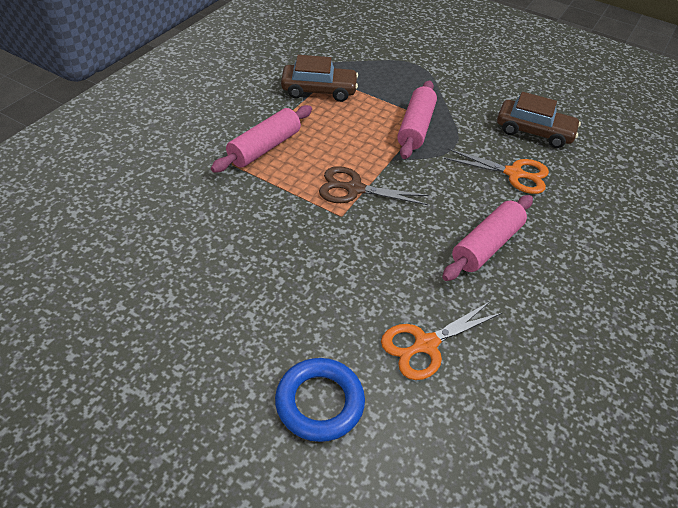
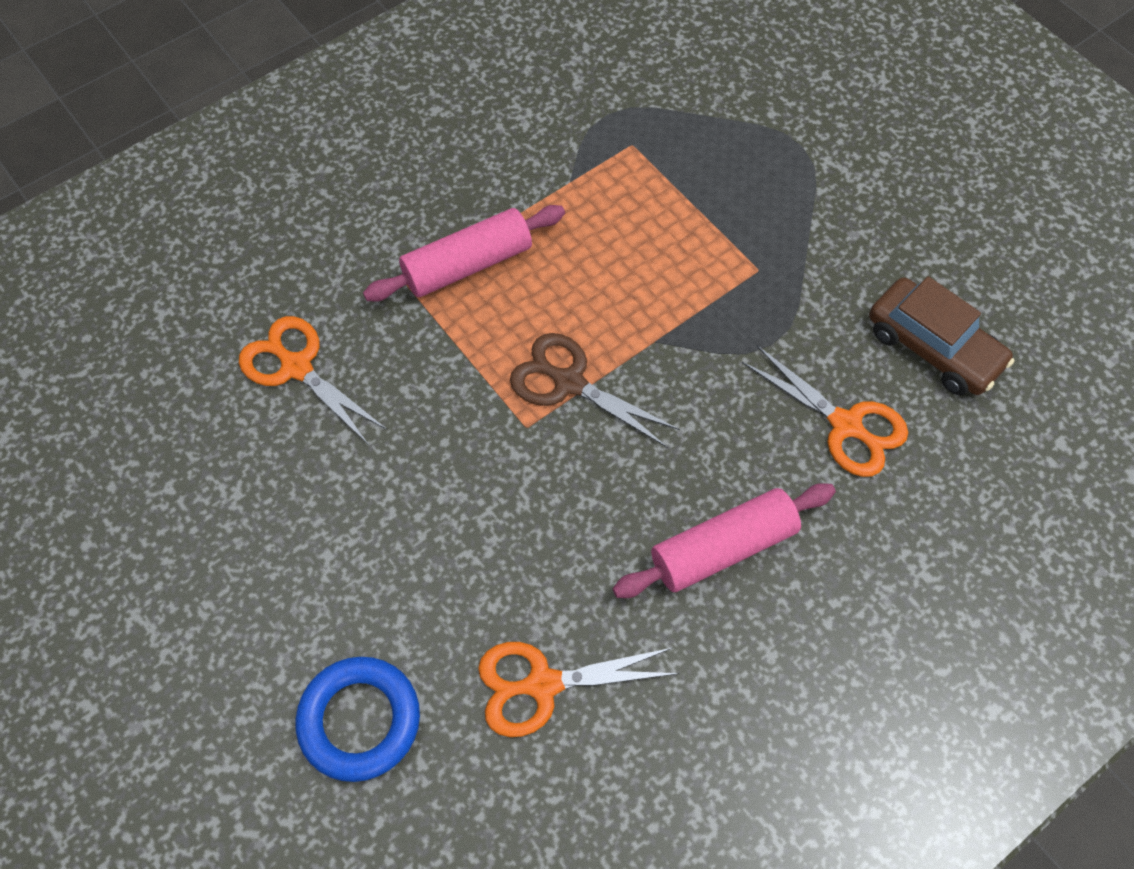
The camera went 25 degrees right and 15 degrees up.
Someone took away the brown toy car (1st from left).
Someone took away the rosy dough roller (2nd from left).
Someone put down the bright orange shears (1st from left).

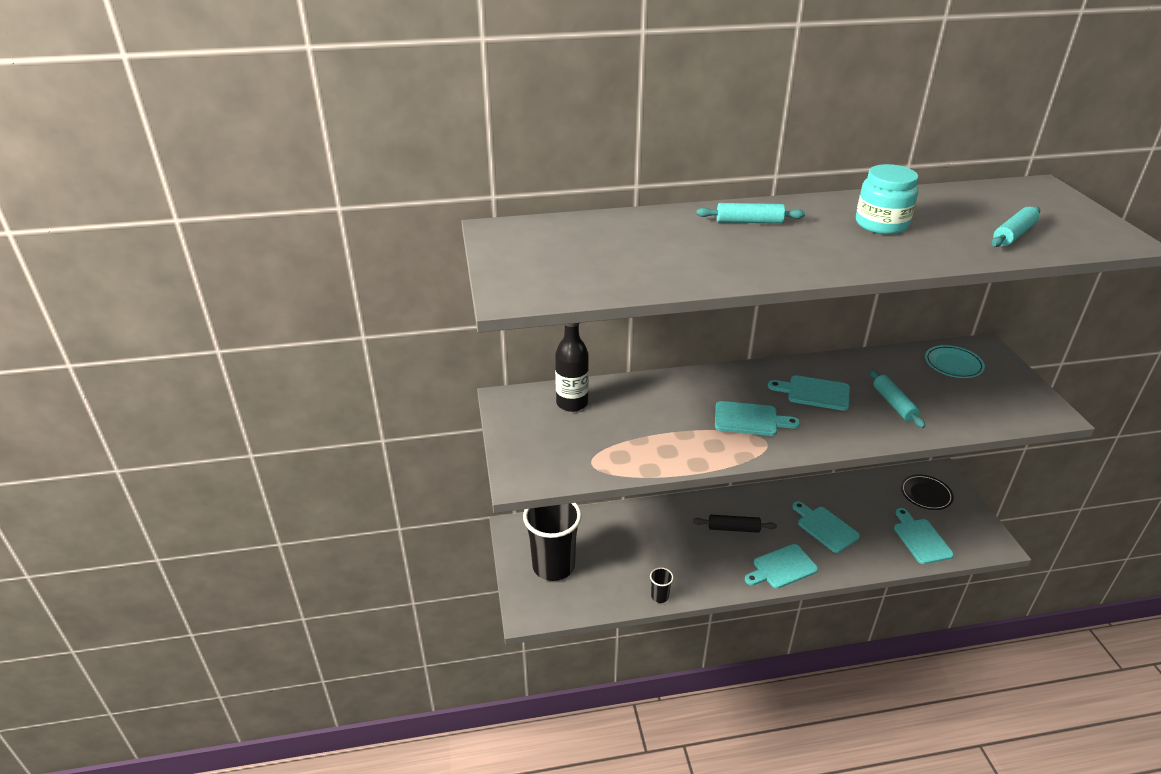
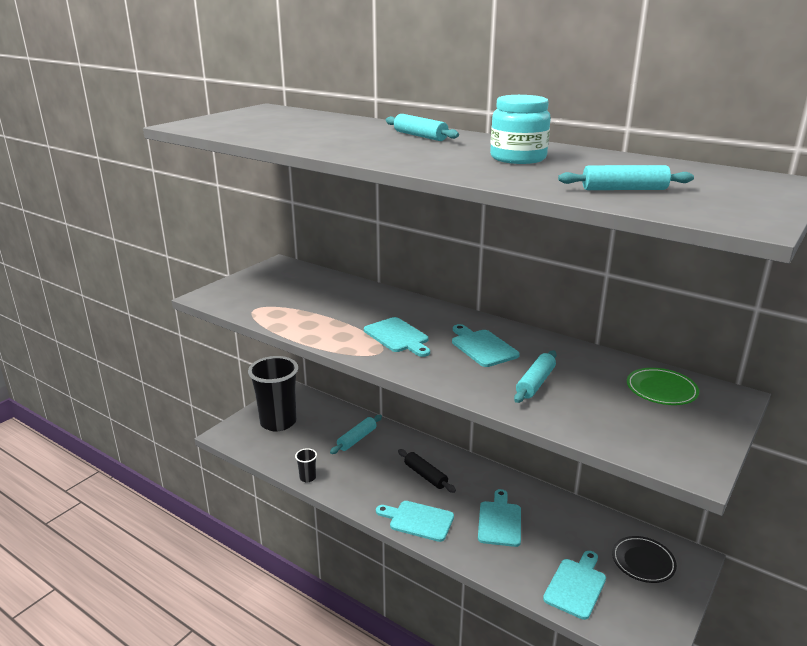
The camera went 45 degrees right and 10 degrees down.
Someone took away the jet-black bottle.
Someone repainted the turquoise flat dish, which became the emerald flat dish.
Someone put down the turquoise dough roller (1st from left).

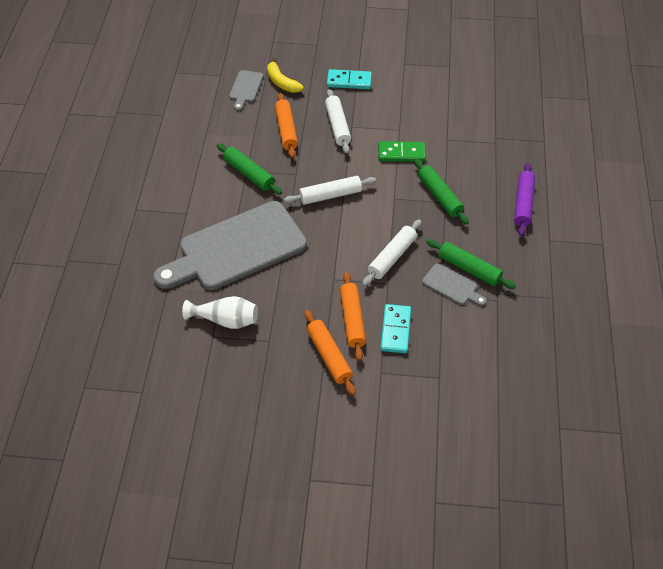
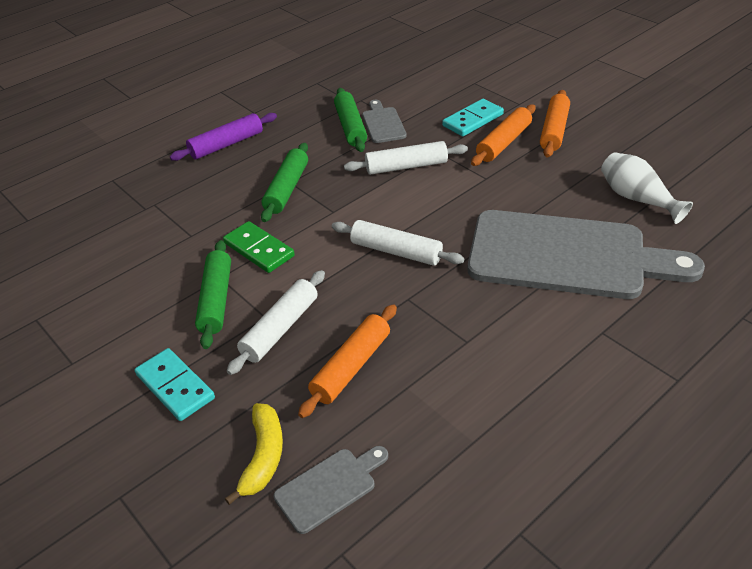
The camera went 135 degrees left and 10 degrees down.
Someone carried the emerald dough roller (1st from left).

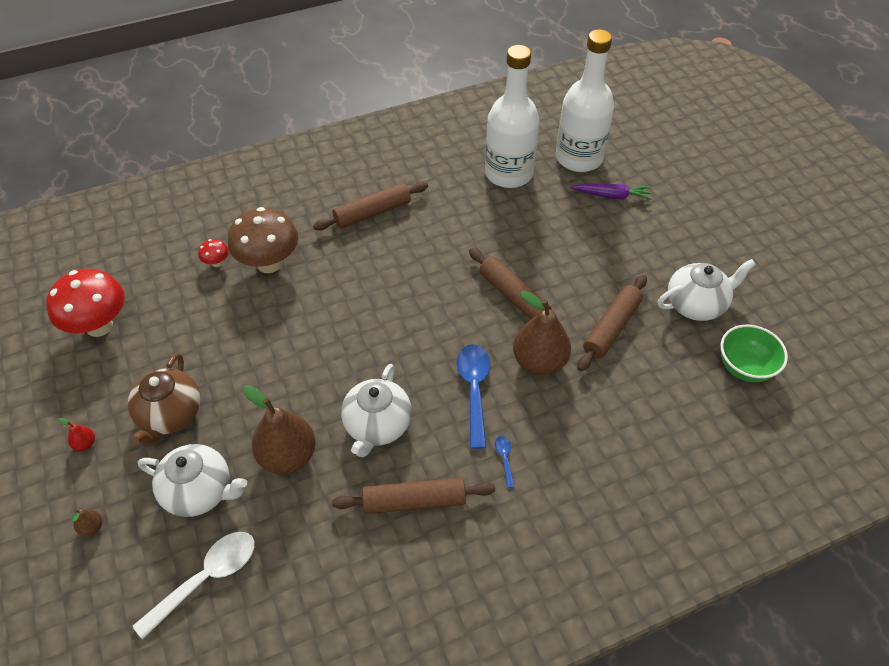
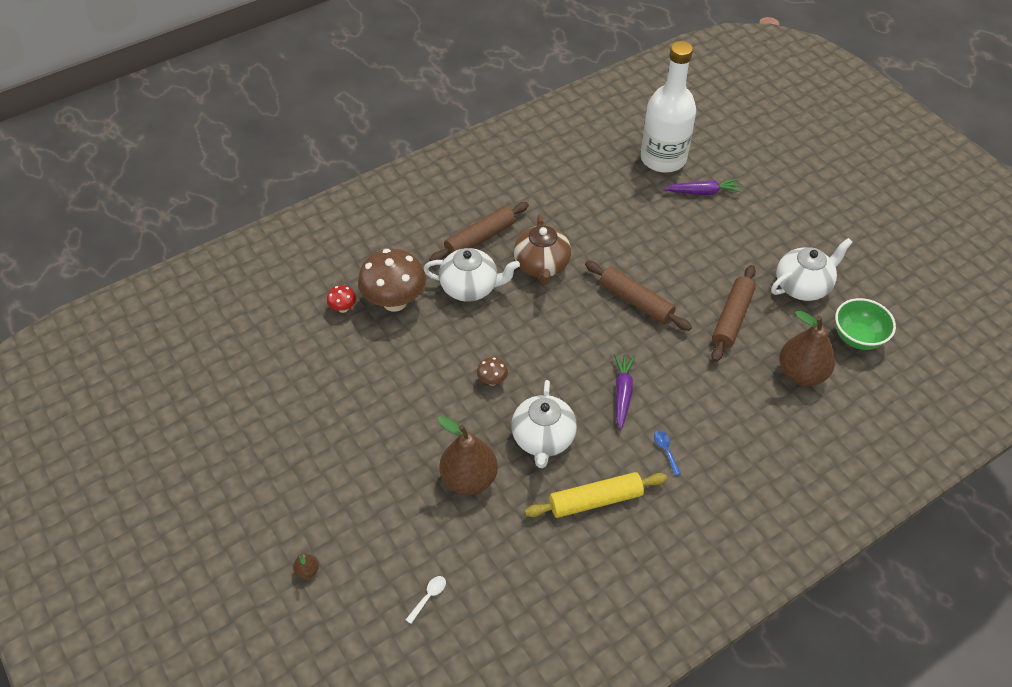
The camera went 10 degrees left and 0 degrees up.
Someone took away the white bottle (1st from left).
Someone took away the scarlet mushroom (1st from left).
Someone carried the brown pear (3rd from left).
Someone swapped the blue tablespoon (1st from left) for the purple carrot (1st from left).
Someone carried the brown tea pot.
Someone took away the scarlet pear.
Someone carried the white tea pot (1st from left).
Someone repainted the brown dough roller (2nd from left), which became the golden dough roller.
Someone scaled the white tablespoon by 0.45.
Someone put down the brown mushroom (2nd from left).

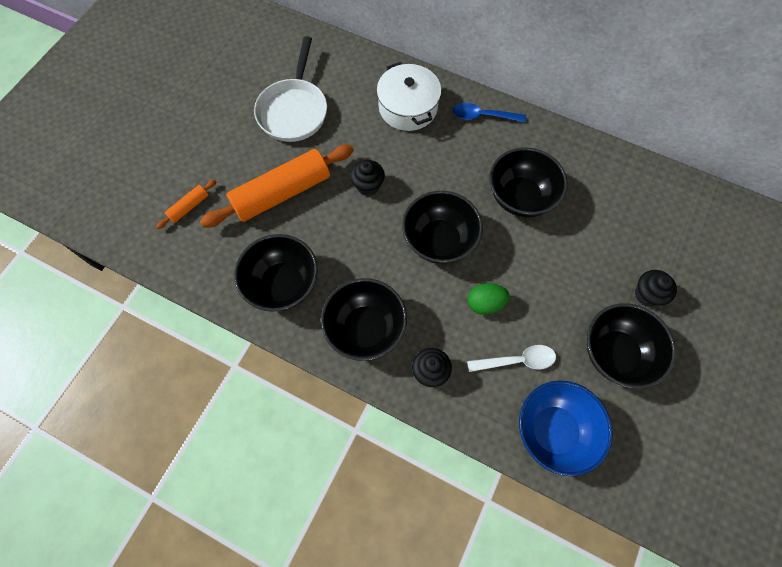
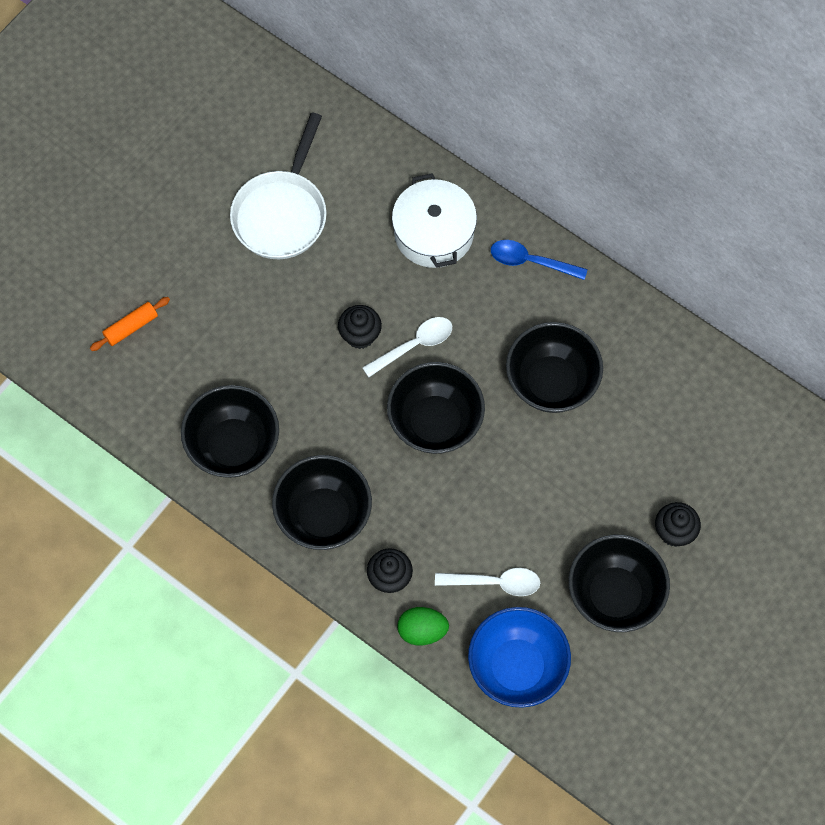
The camera went 10 degrees right and 0 degrees up.
Someone took away the bright orange dough roller (2nd from left).
Someone carried the emerald toy egg.
Someone put down the white tablespoon (1st from left).

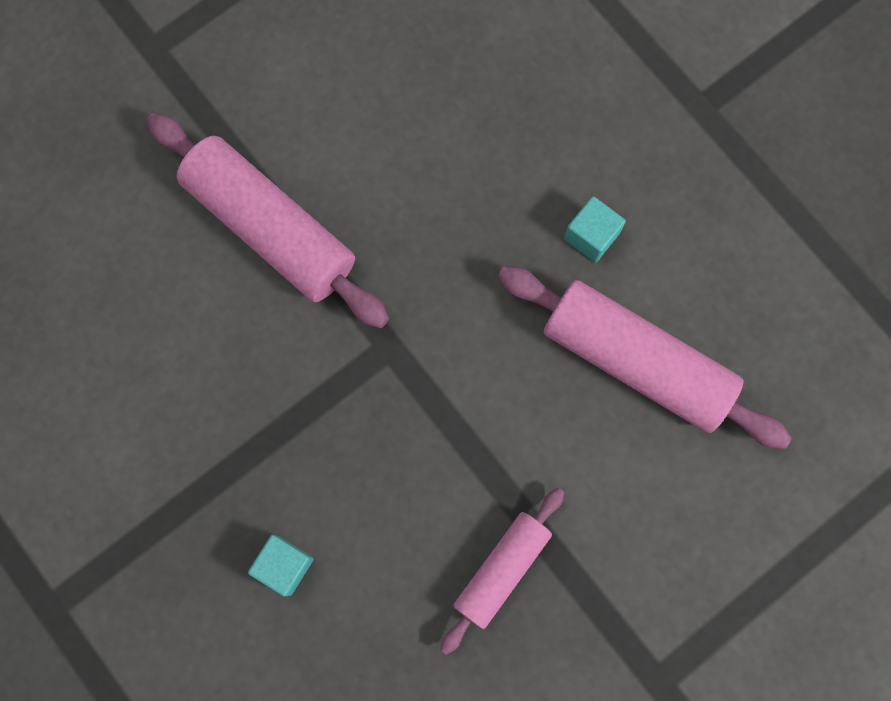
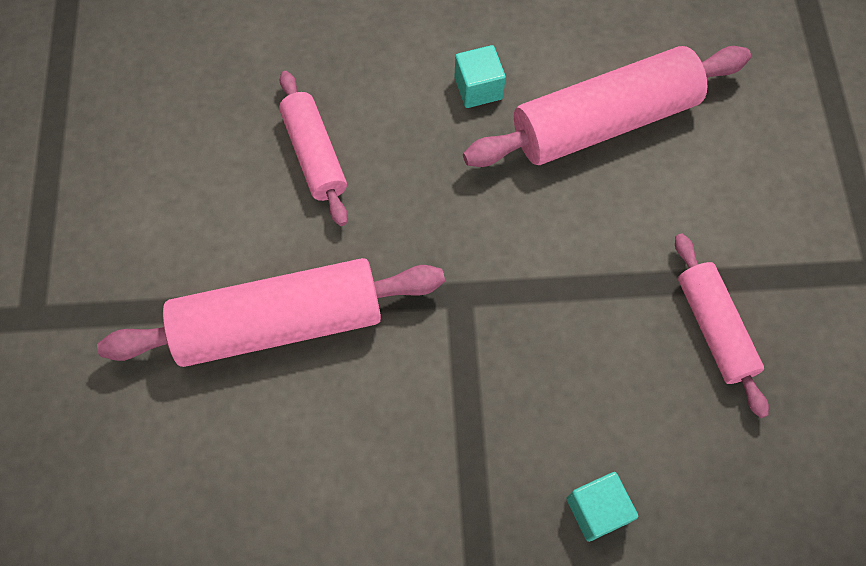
The camera went 55 degrees left and 10 degrees down.
Someone put down the rosy dough roller (2nd from left).

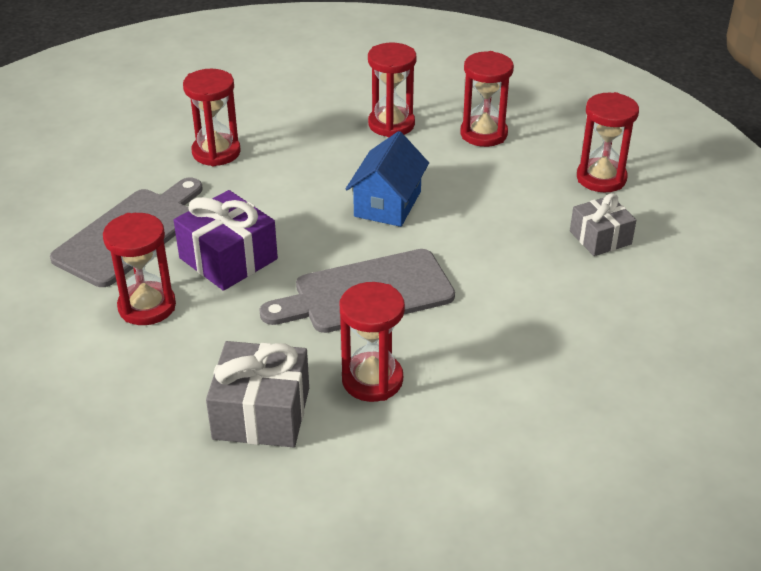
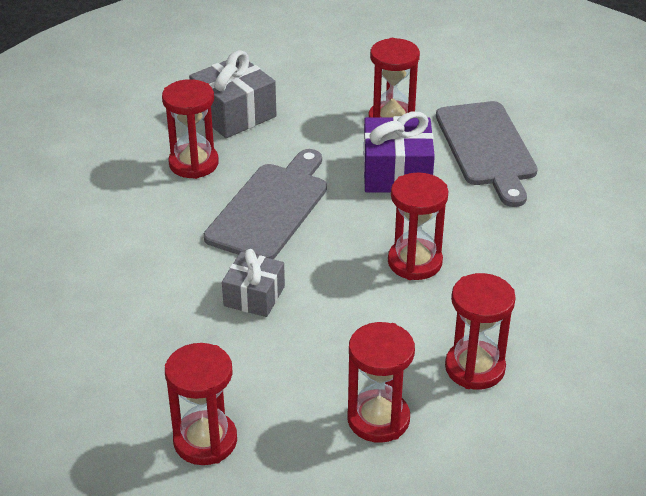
The camera went 135 degrees right and 0 degrees up.
Someone carried the scarlet hourglass (2nd from left in the first image).
Someone took away the blue cottage.
Someone carried the grey present (2nd from left).

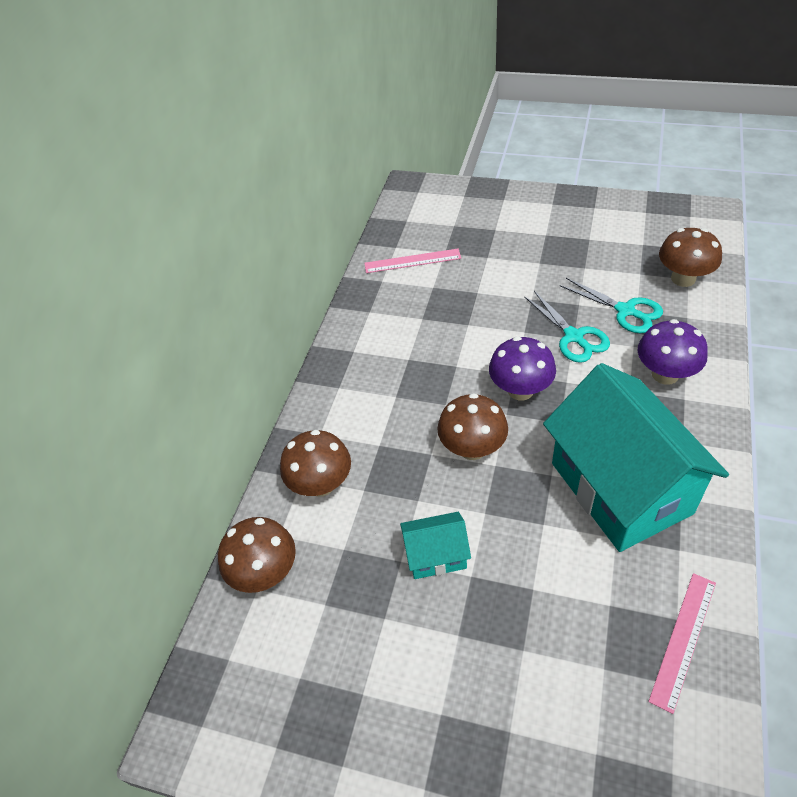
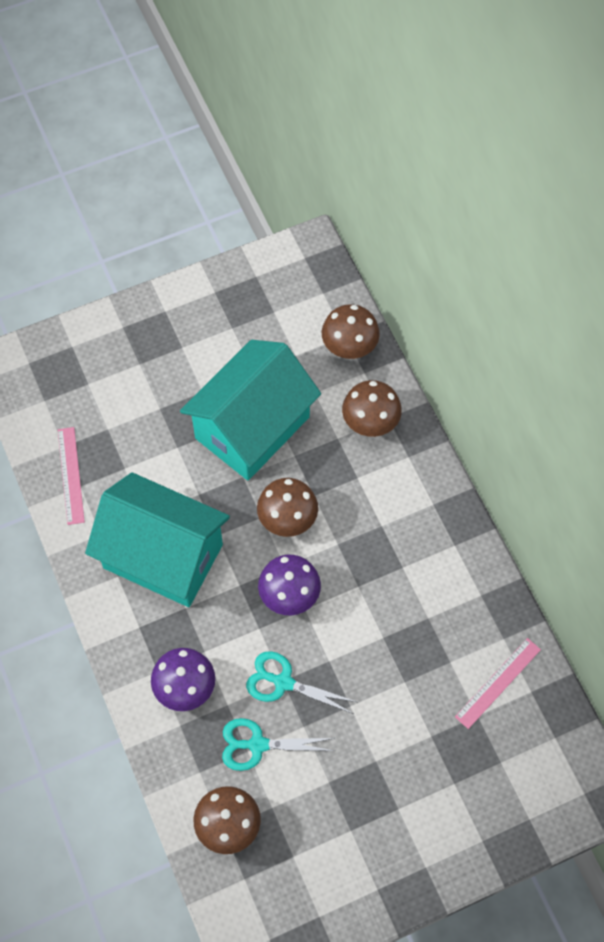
The camera went 135 degrees right and 15 degrees up.
Someone scaled the turquoise cottage (1st from left in the first image) by 2.25.

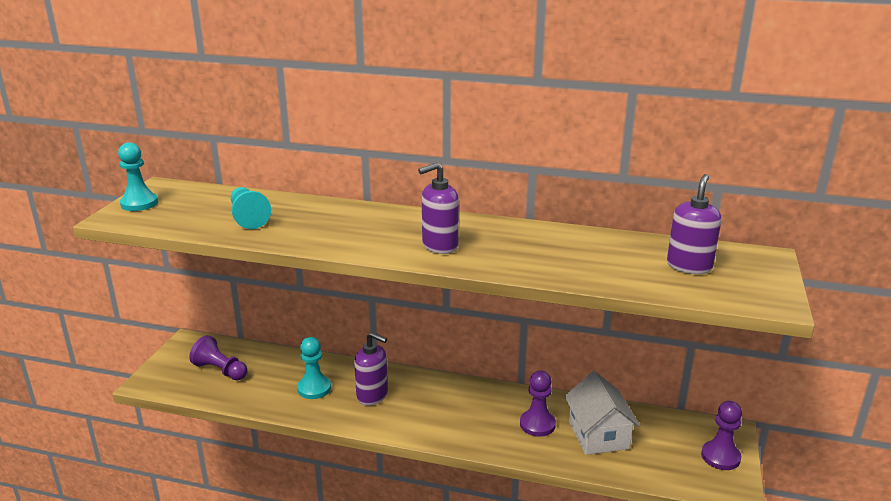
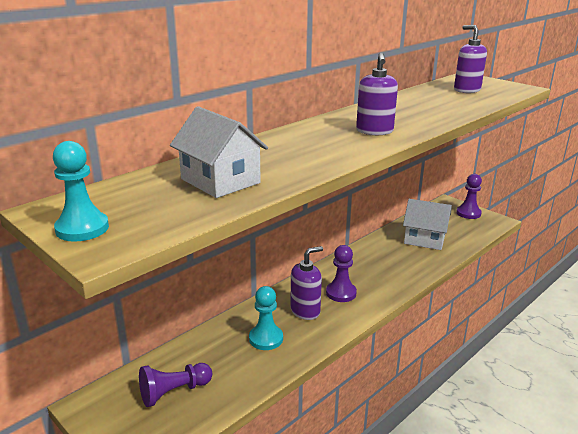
The camera went 60 degrees left and 0 degrees up.
Someone swapped the turquoise pawn (2nd from left) for the white cottage (1st from left).
Someone carried the purple pawn (2nd from left).

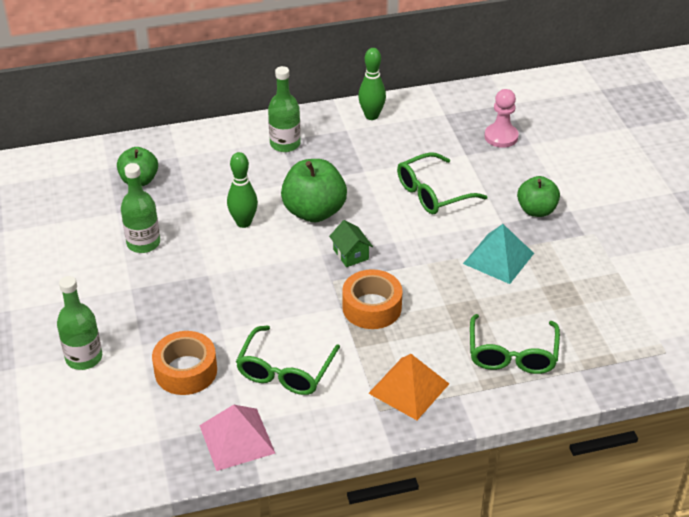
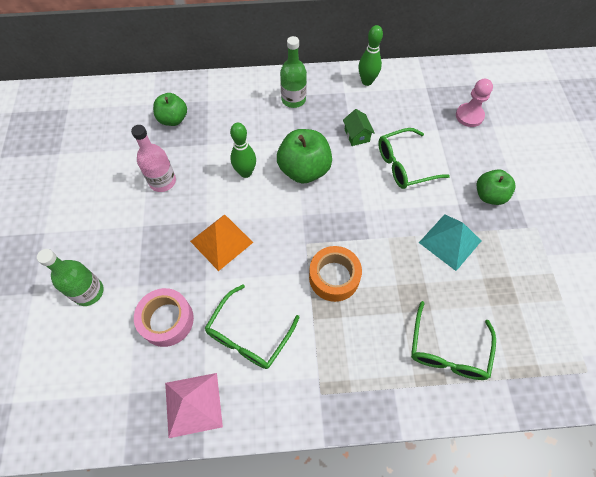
The camera went 10 degrees right and 20 degrees up.
Someone repainted the emerald bottle (2nd from left), which became the rosy bottle.
Someone carried the emerald cottage.
Someone repainted the bright orange sticky tape (1st from left), which became the rosy sticky tape.
Someone carried the bright orange pyramid.

